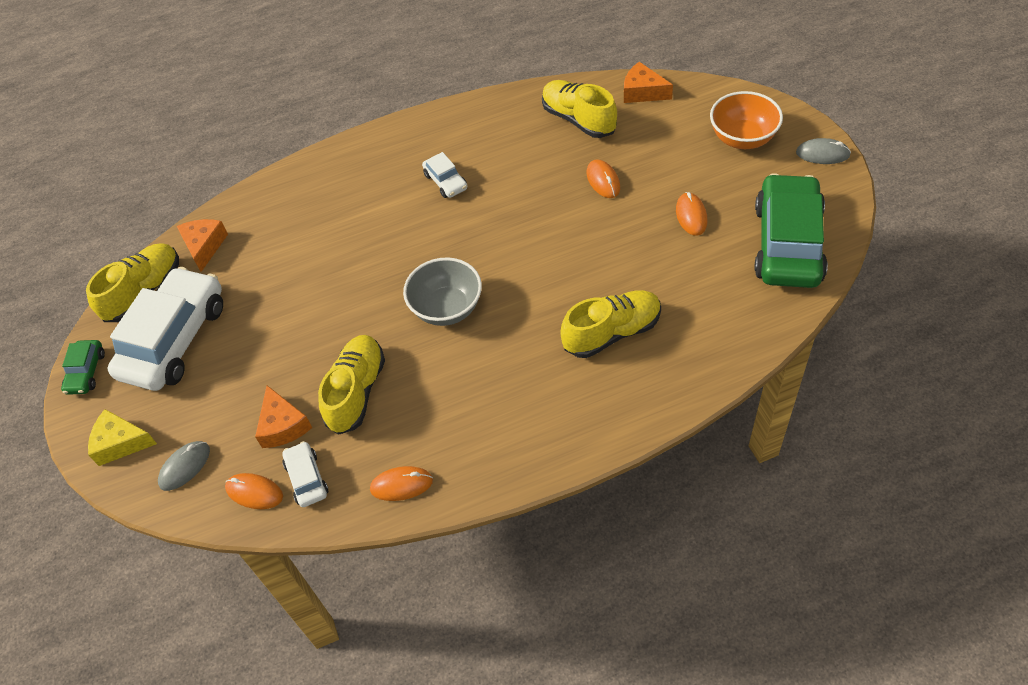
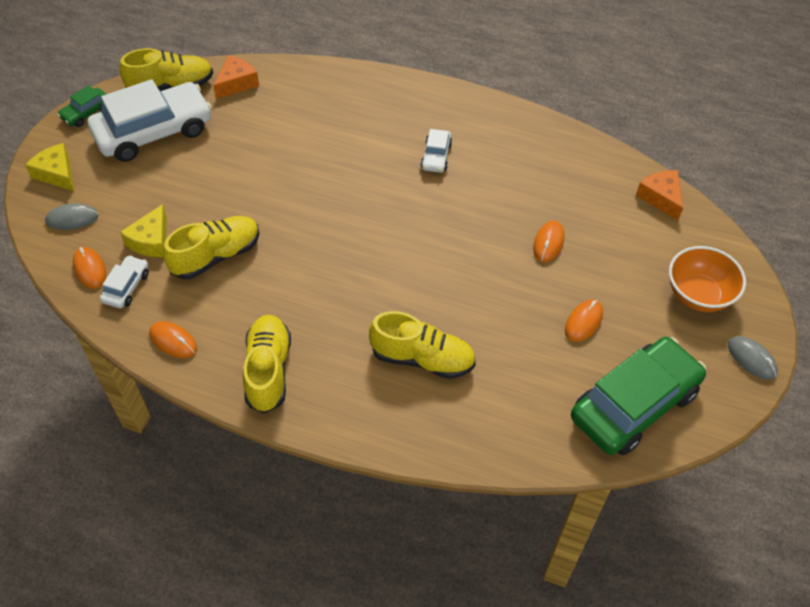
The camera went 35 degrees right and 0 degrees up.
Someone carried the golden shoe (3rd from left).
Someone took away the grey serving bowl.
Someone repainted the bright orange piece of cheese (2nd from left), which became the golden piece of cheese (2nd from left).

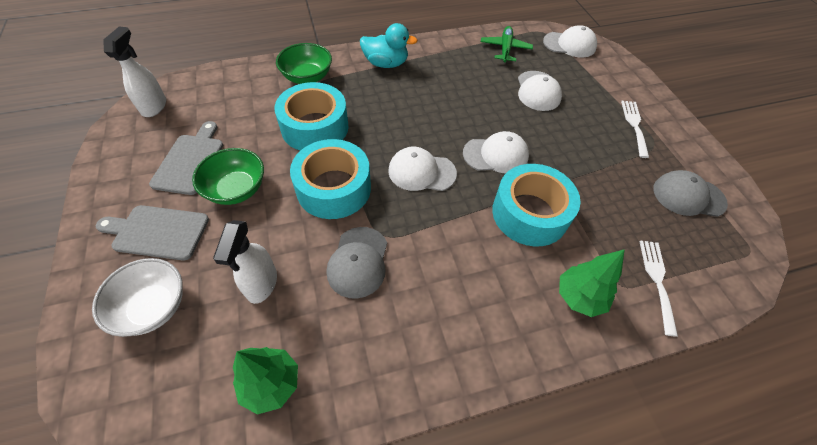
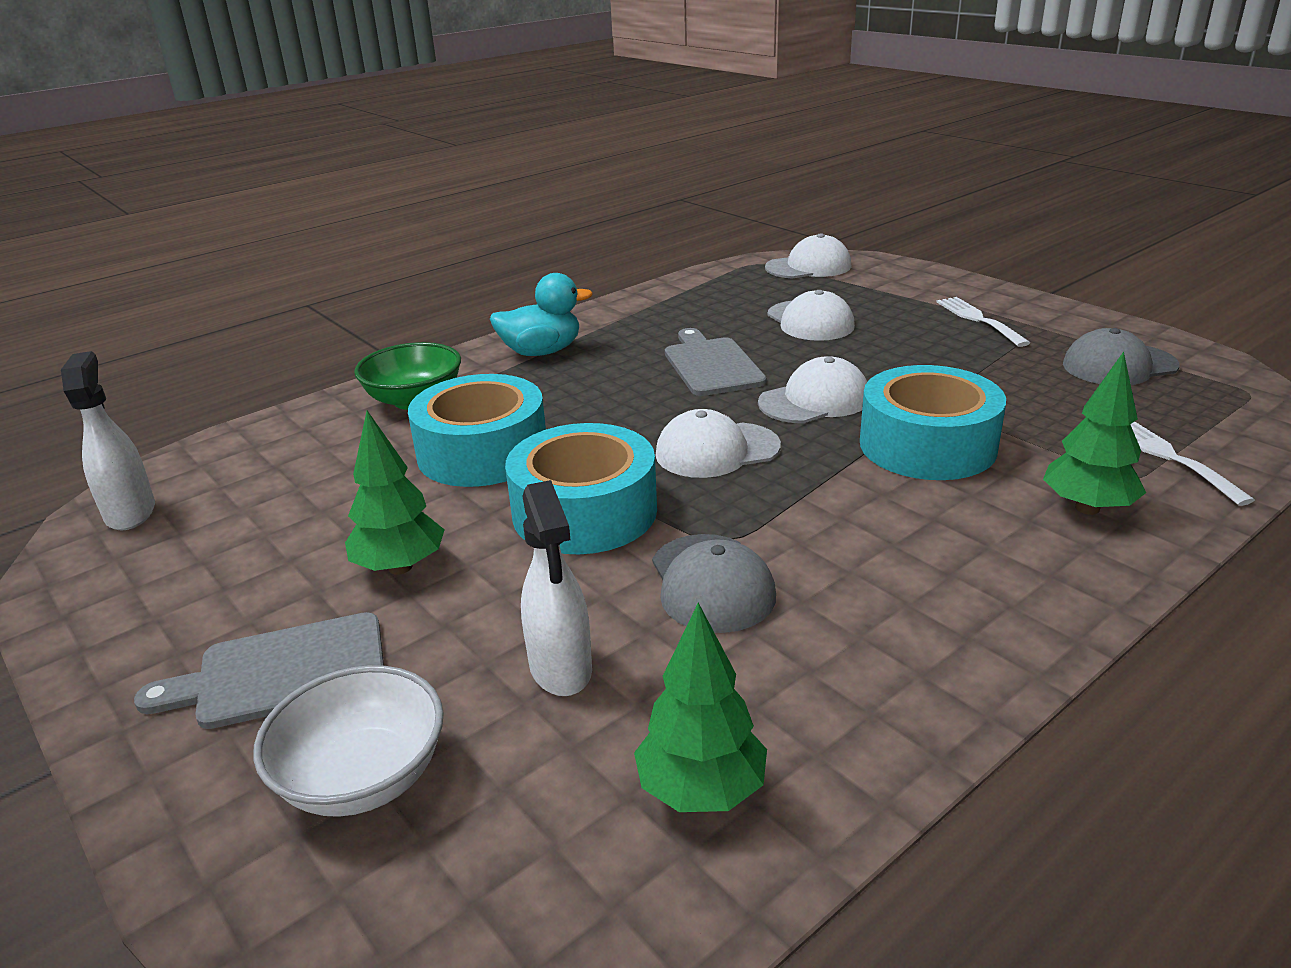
The camera went 20 degrees left and 25 degrees down.
Someone took away the emerald toy plane.
Someone carried the grey cutting board (2nd from left).
Someone swapped the emerald serving bowl (1st from left) for the emerald fir tree (1st from left).

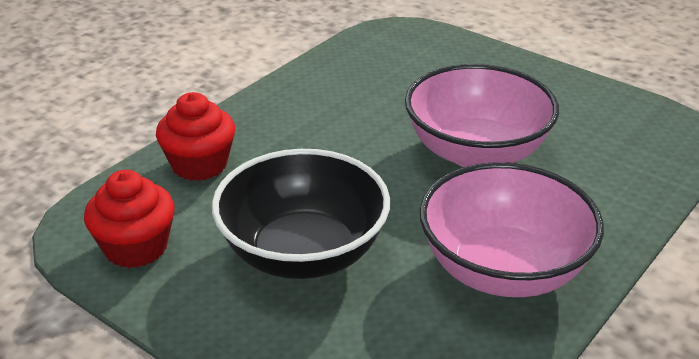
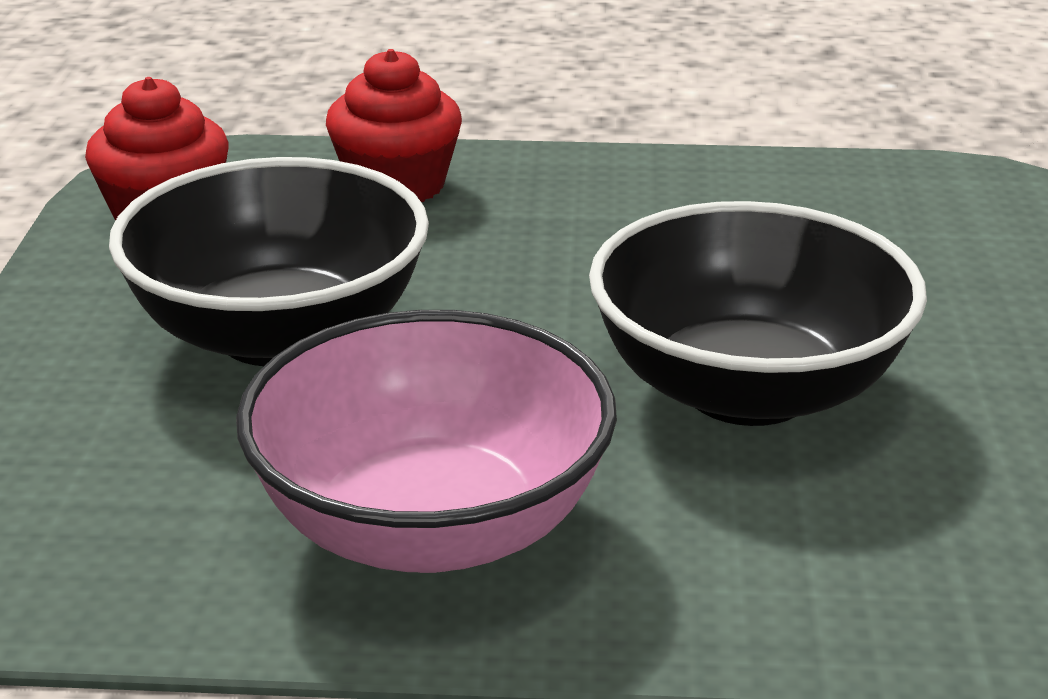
The camera went 55 degrees right and 5 degrees down.
Someone repainted the rosy serving bowl (1st from left), which became the jet-black serving bowl (2nd from left).

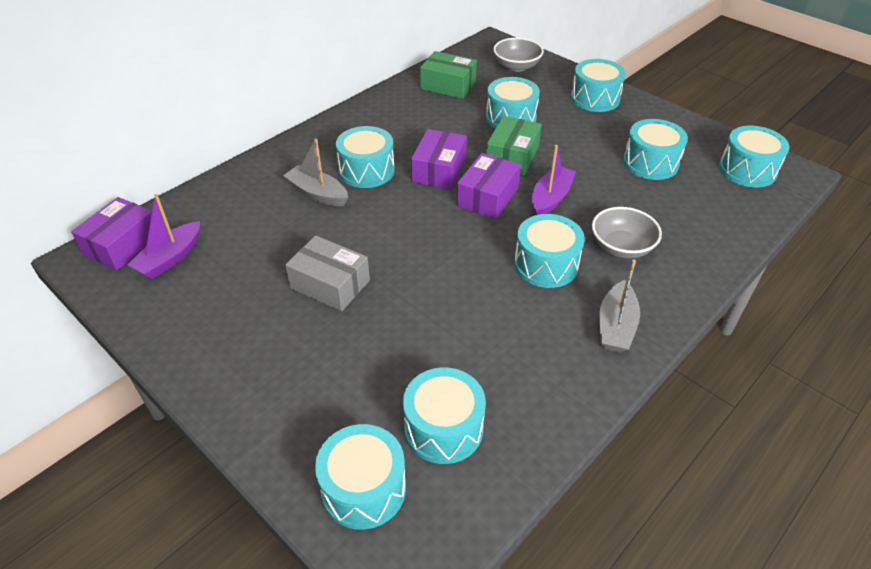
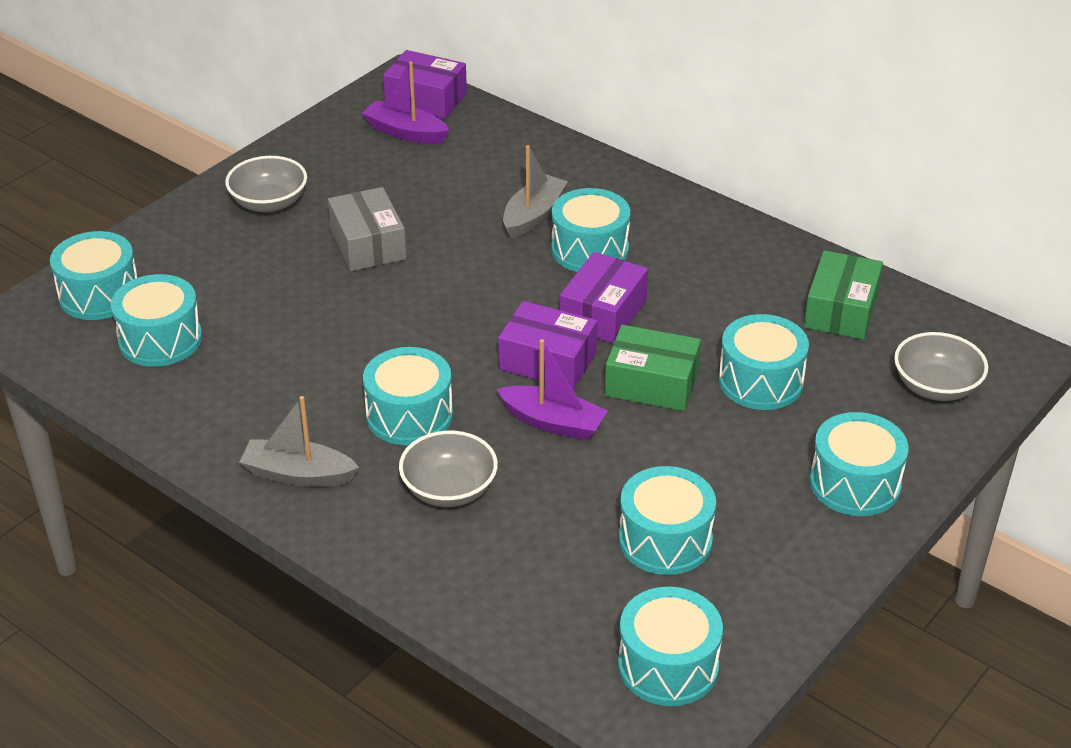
The camera went 85 degrees right and 5 degrees down.
Someone rotated the purple package (2nd from left in the first image) by 75 degrees counterclockwise.
Someone rotated the grey package by 45 degrees counterclockwise.
Someone put down the grey serving bowl (1st from left).

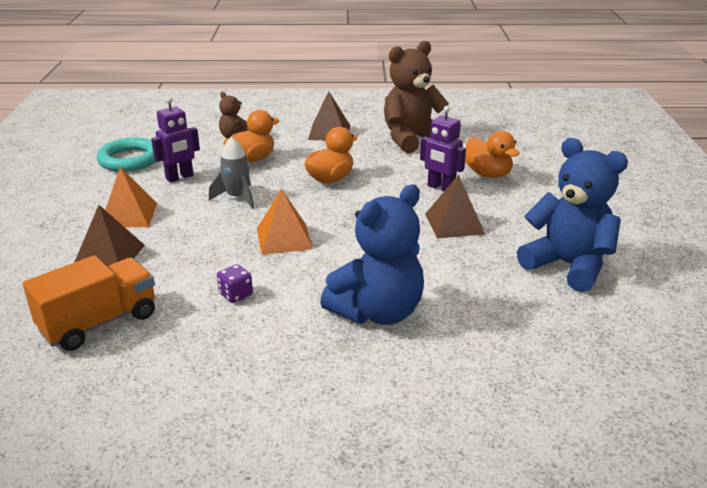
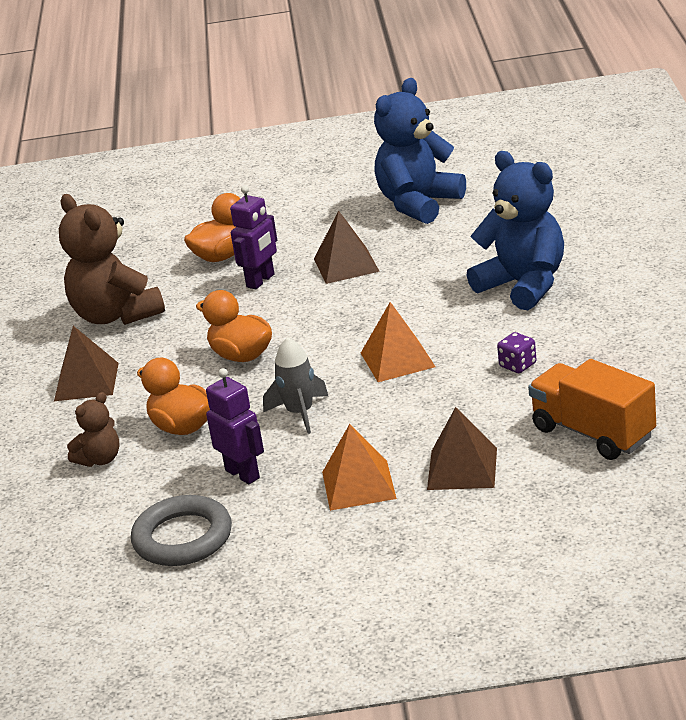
The camera went 90 degrees left and 0 degrees up.
Someone repainted the turquoise torus, which became the grey torus.

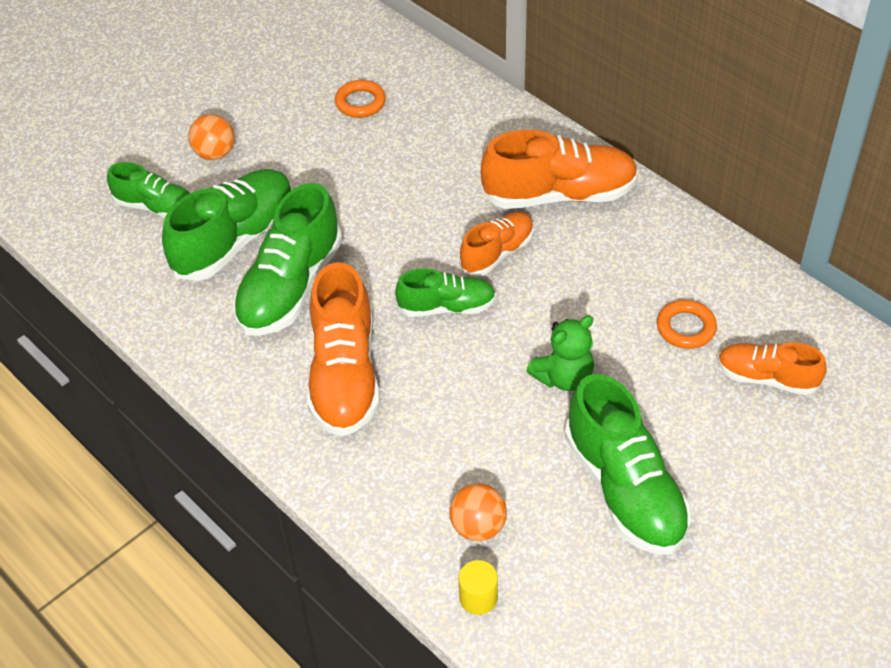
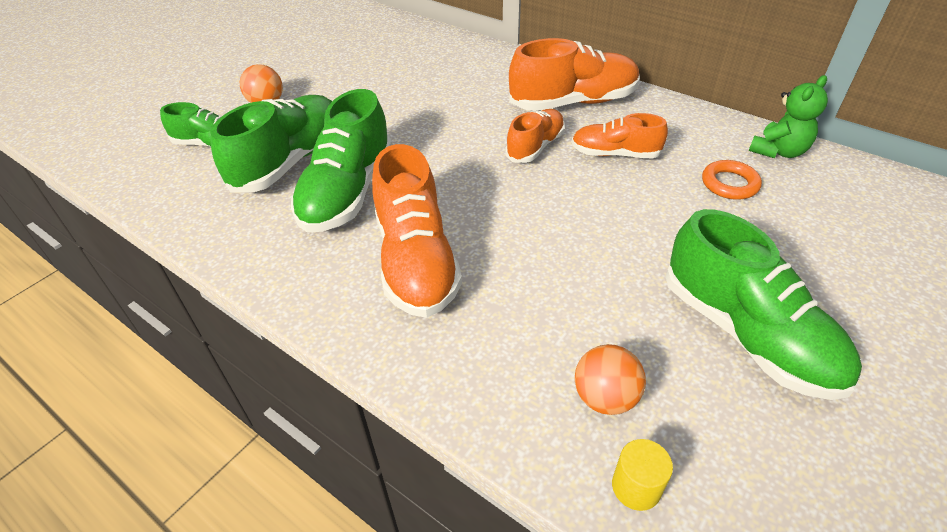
The camera went 10 degrees left and 5 degrees down.
Someone took away the bright orange torus (1st from left).
Someone took away the emerald shoe (4th from left).
Someone carried the emerald teddy.
Someone carried the bright orange shoe (4th from left).

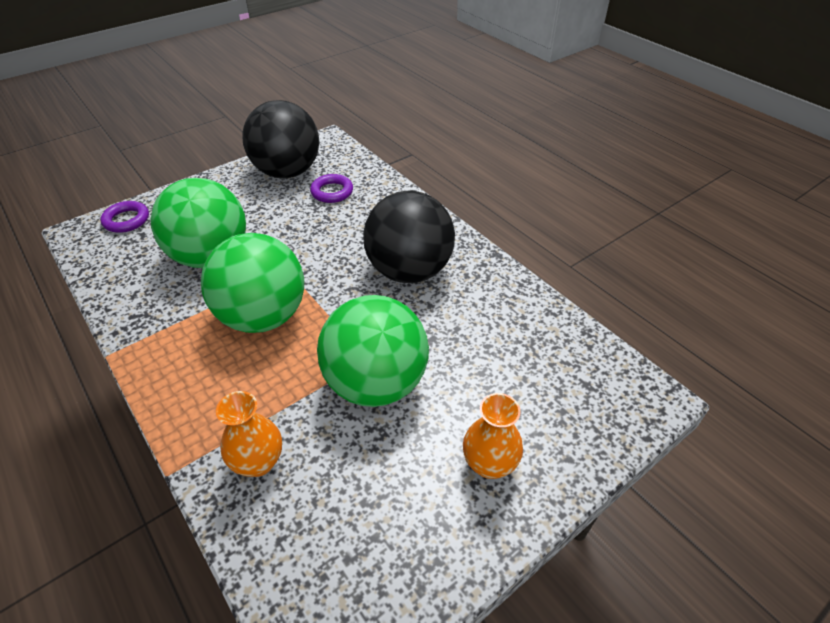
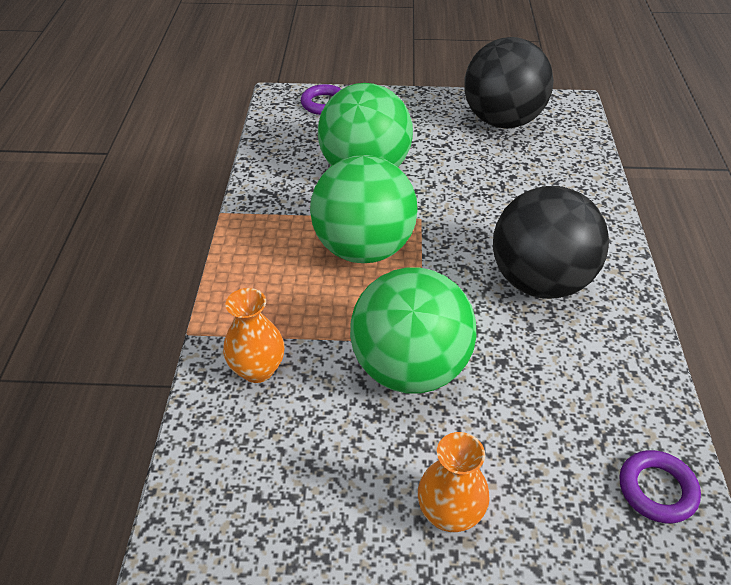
The camera went 40 degrees right and 0 degrees up.
Someone carried the purple torus (2nd from left).

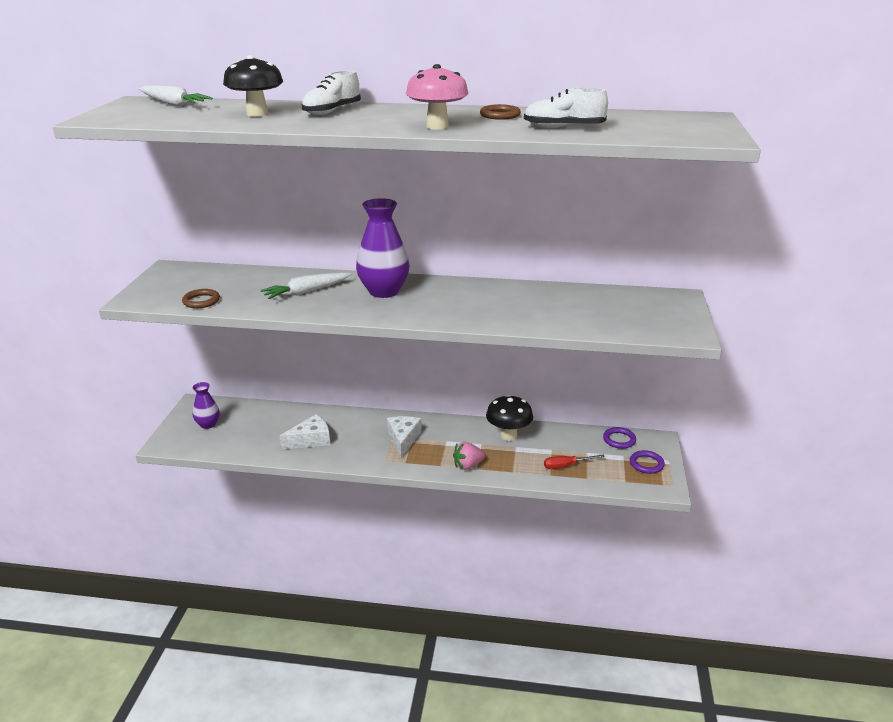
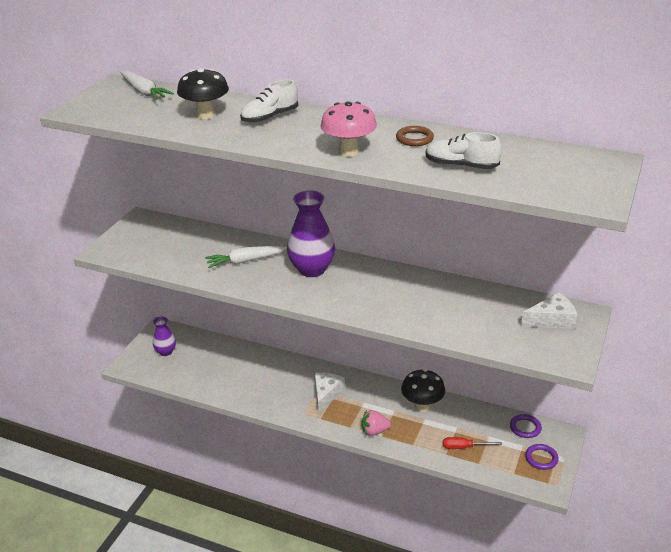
The camera went 15 degrees right and 5 degrees up.
Someone took away the brown torus (1st from left).
Someone carried the white piece of cheese (1st from left in the first image).

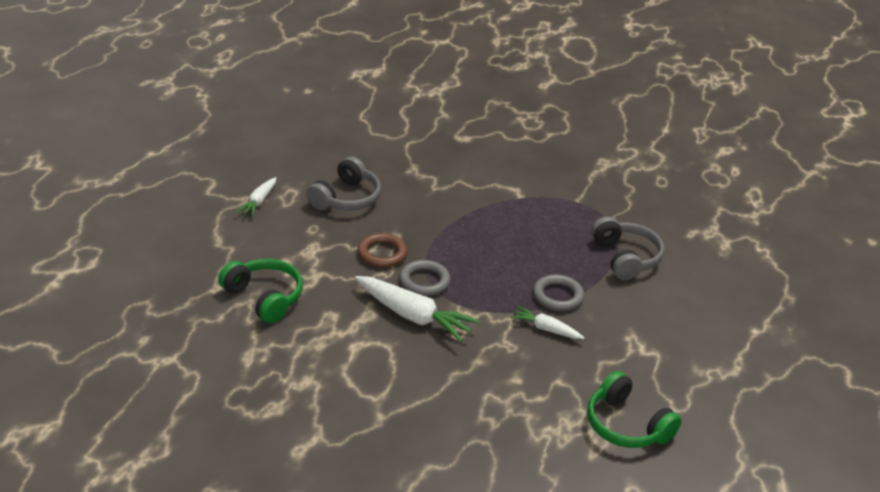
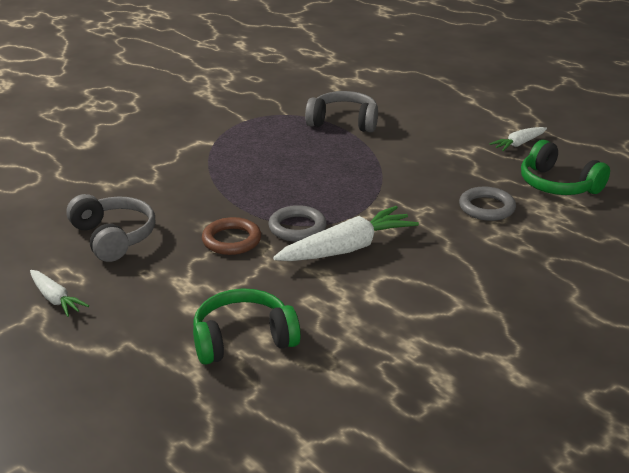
The camera went 60 degrees left and 5 degrees down.
Someone carried the grey torus (2nd from left).
Someone carried the white carrot (3rd from left).
Someone rotated the emerald headphones (2nd from left) by 60 degrees clockwise.

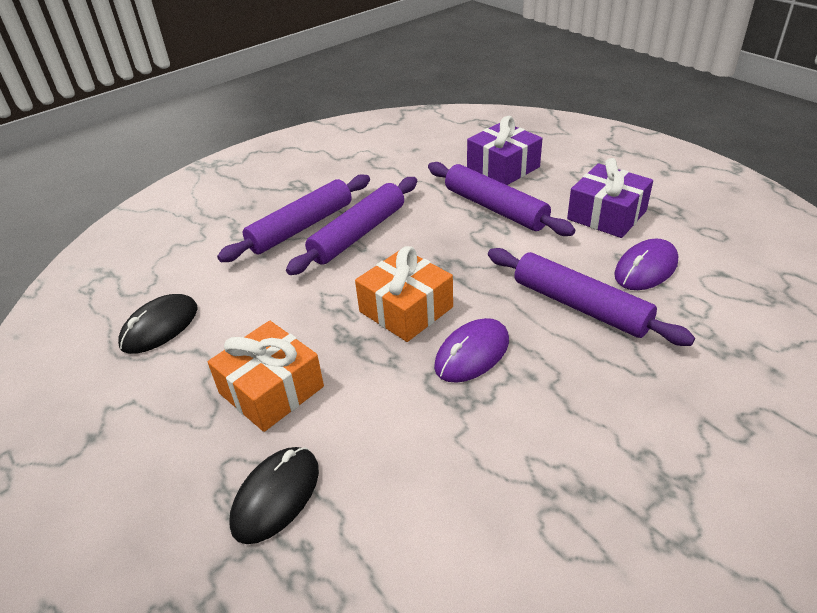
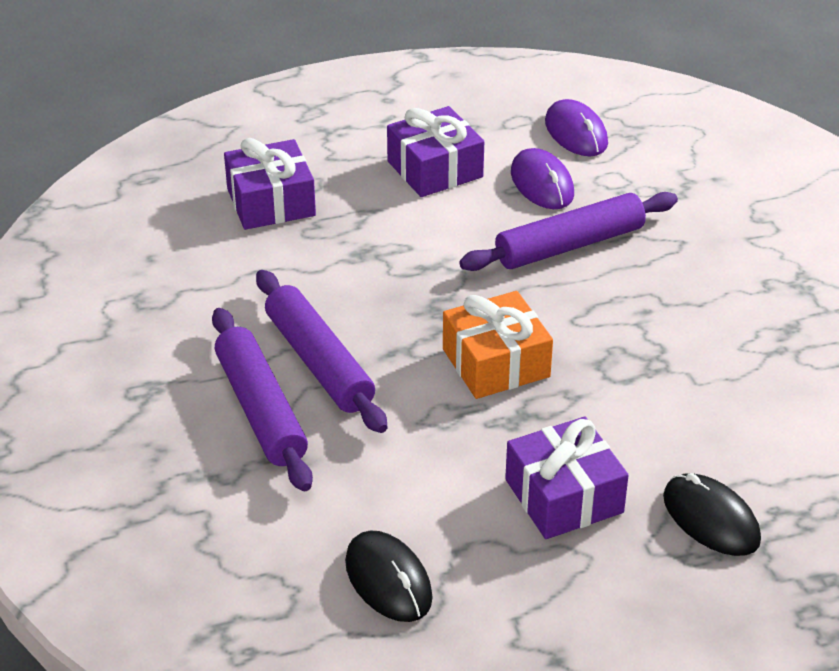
The camera went 70 degrees left and 0 degrees up.
Someone took away the purple dough roller (3rd from left).
Someone carried the purple PC mouse (1st from left in the first image).
Someone repainted the bright orange present (1st from left), which became the purple present (3rd from left).

